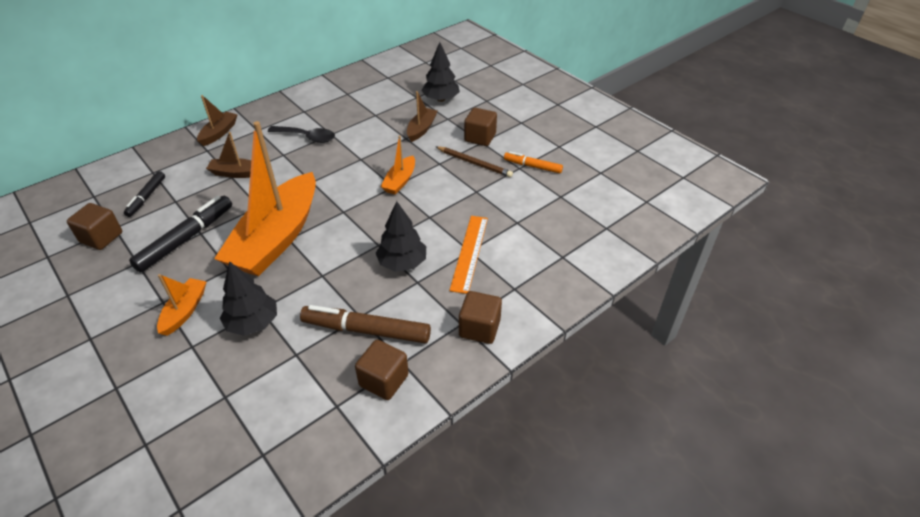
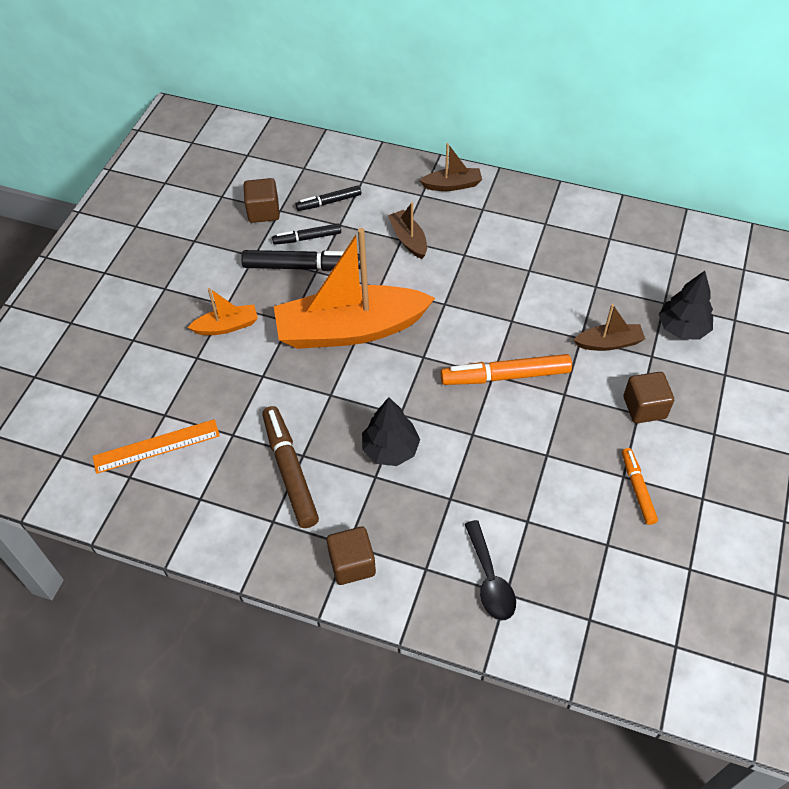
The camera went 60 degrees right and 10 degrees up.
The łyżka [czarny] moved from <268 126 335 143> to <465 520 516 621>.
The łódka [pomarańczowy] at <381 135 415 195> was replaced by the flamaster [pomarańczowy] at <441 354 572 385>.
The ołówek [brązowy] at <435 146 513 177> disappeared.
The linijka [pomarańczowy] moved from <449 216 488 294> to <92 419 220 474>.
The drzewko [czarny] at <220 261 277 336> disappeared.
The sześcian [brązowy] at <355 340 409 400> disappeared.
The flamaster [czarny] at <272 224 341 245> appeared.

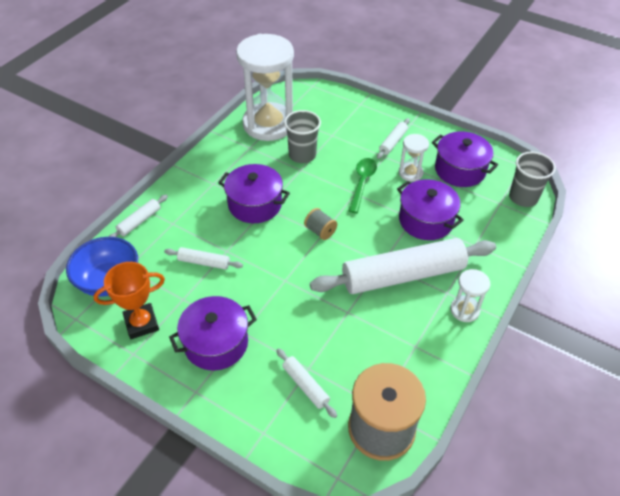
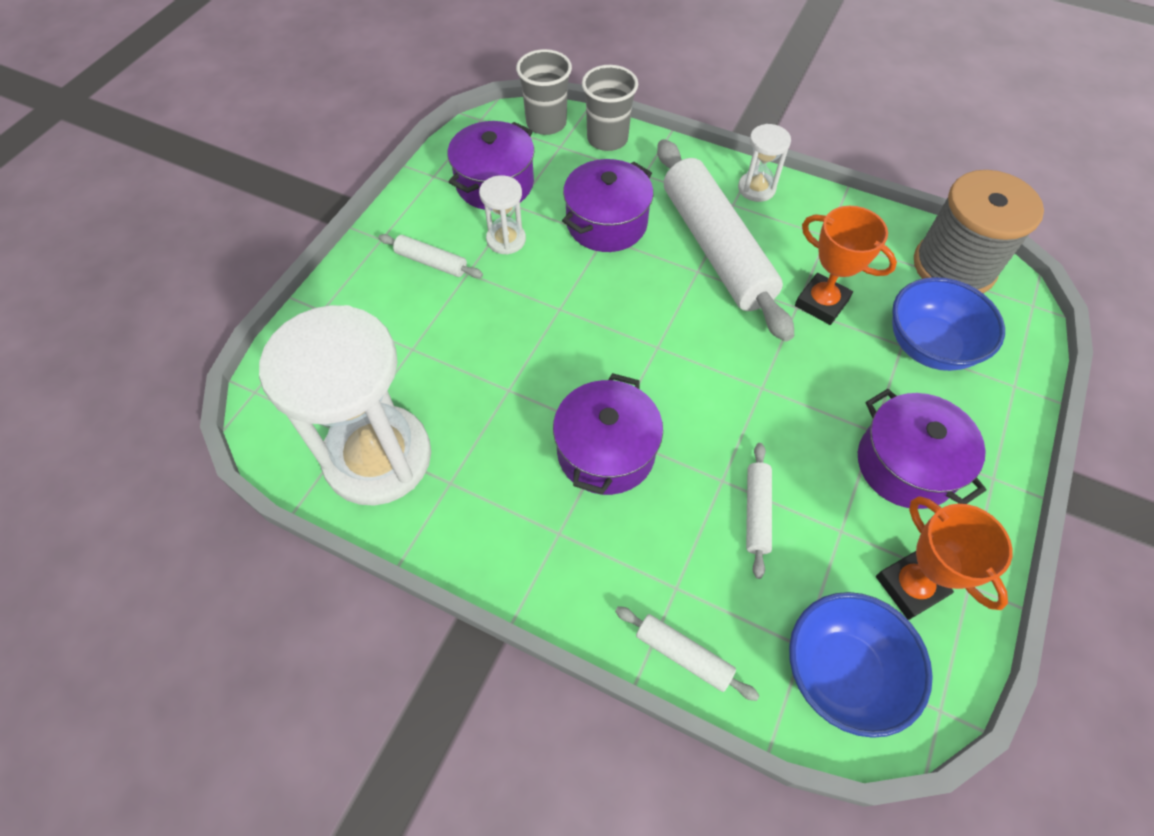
The camera went 95 degrees left and 10 degrees up.
The szklanka [szary] moved from <284 110 321 163> to <582 65 638 151>.
The łyżka [zielony] at <349 158 377 213> disappeared.
The szpulka [szary] at <304 208 337 240> disappeared.
The wałek do ciasta [biały] at <276 348 337 418> was replaced by the miska [niebieski] at <892 277 1005 371>.
The puchar [pomarańczowy] at <795 206 897 325> appeared.

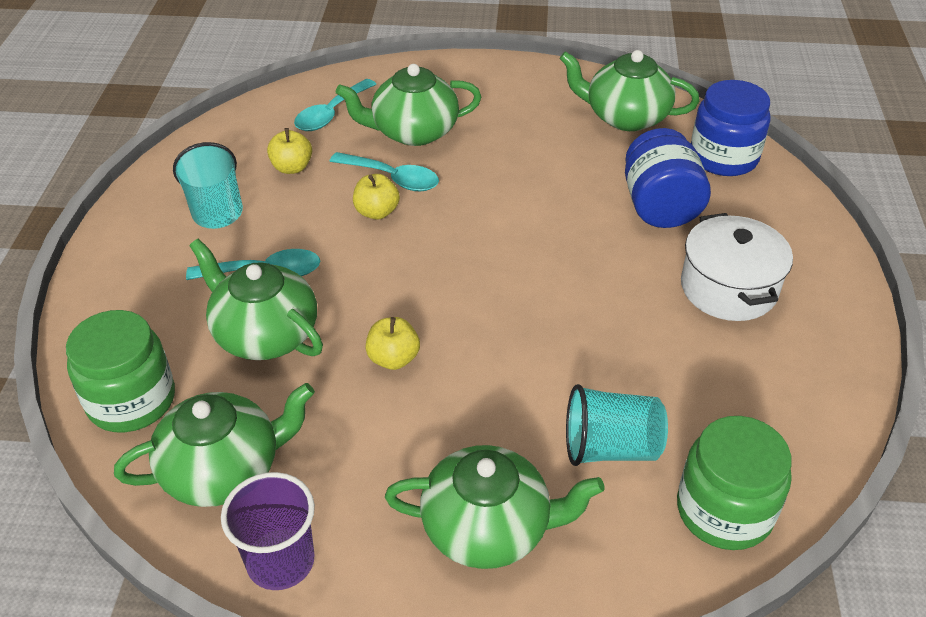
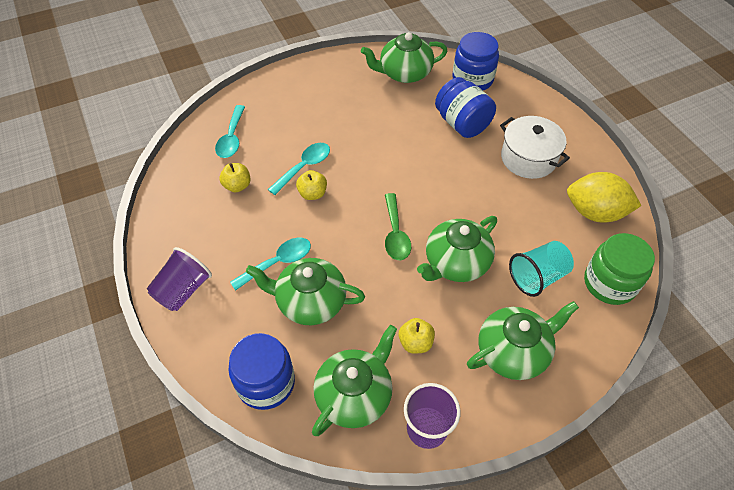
The camera went 30 degrees left and 10 degrees up.
The imbryk [zielony] moved from <336 64 481 146> to <417 216 497 282>.
The szklanka [turkusowy] at <173 142 243 229> disappeared.
The łyżka [turkusowy] at <330 152 439 191> turned 45 degrees counterclockwise.
The słoik [zielony] at <66 310 175 432> became the słoik [niebieski] at <228 333 295 410>.
The jabłko [żółty] moved from <365 317 420 370> to <399 318 435 354>.
The cytryna [żółty] at <567 172 642 223> appeared.
The łyżka [zielony] at <385 193 411 260> appeared.
The szklanka [fioletowy] at <147 247 212 311> appeared.

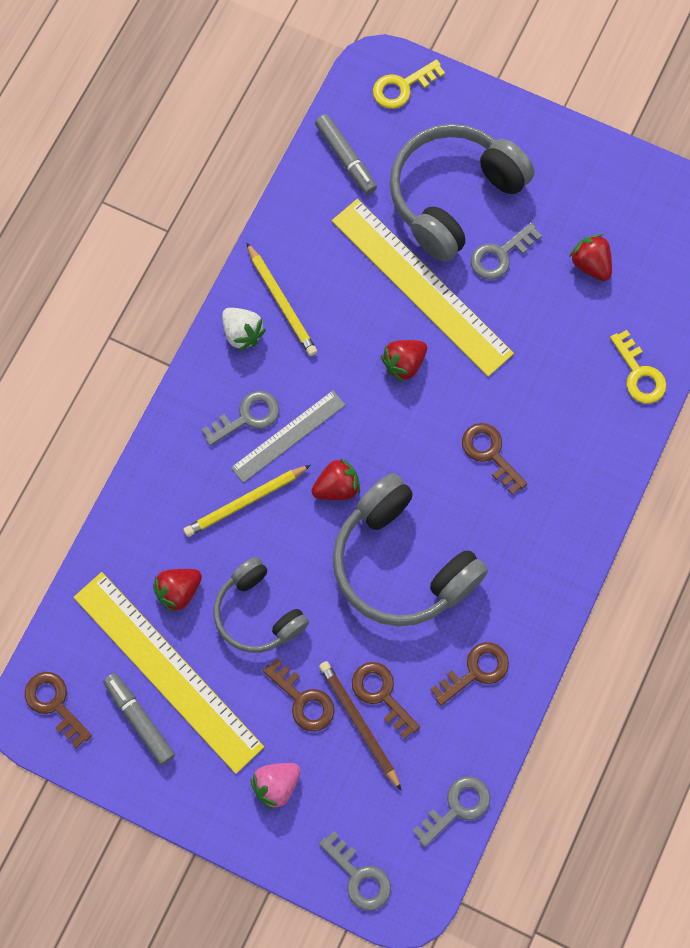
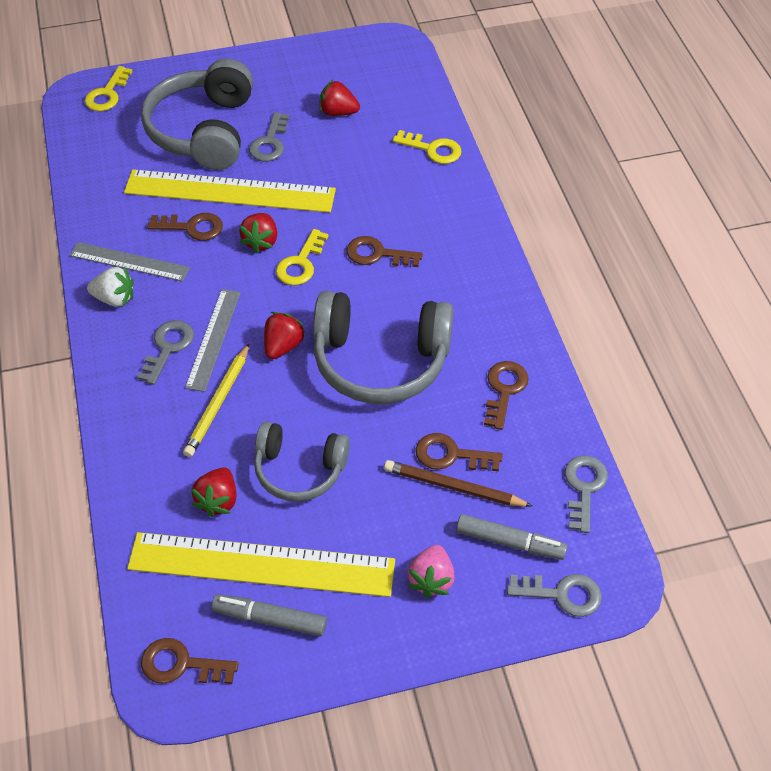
The camera went 40 degrees left and 20 degrees down.
The flamaster [szary] moved from <315 114 377 195> to <456 514 568 560>.
The ołówek [żółty] at <246 242 317 356> was replaced by the linijka [szary] at <70 242 190 282>.
The klucz [brązowy] moved from <263 658 335 731> to <147 213 223 241>.
The klucz [żółty] at <276 229 329 285> appeared.

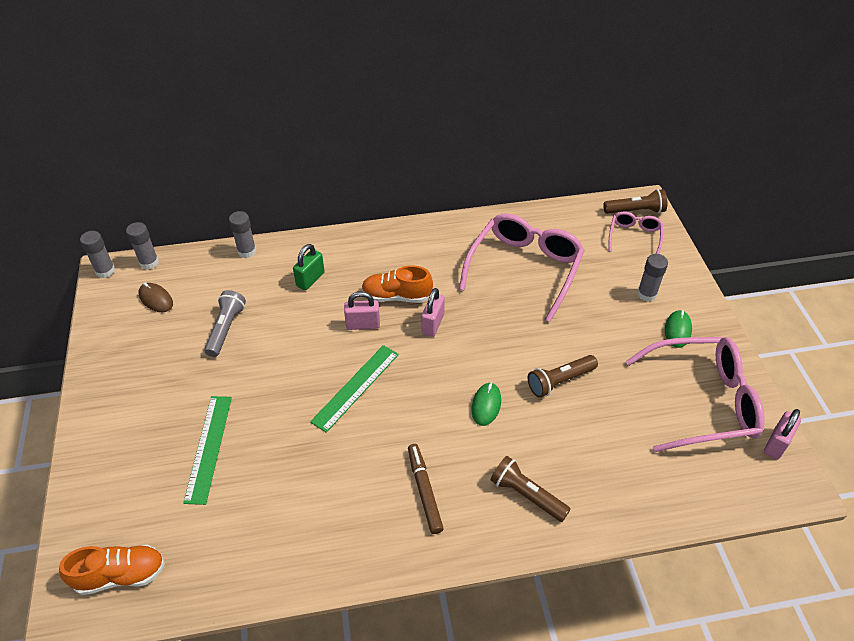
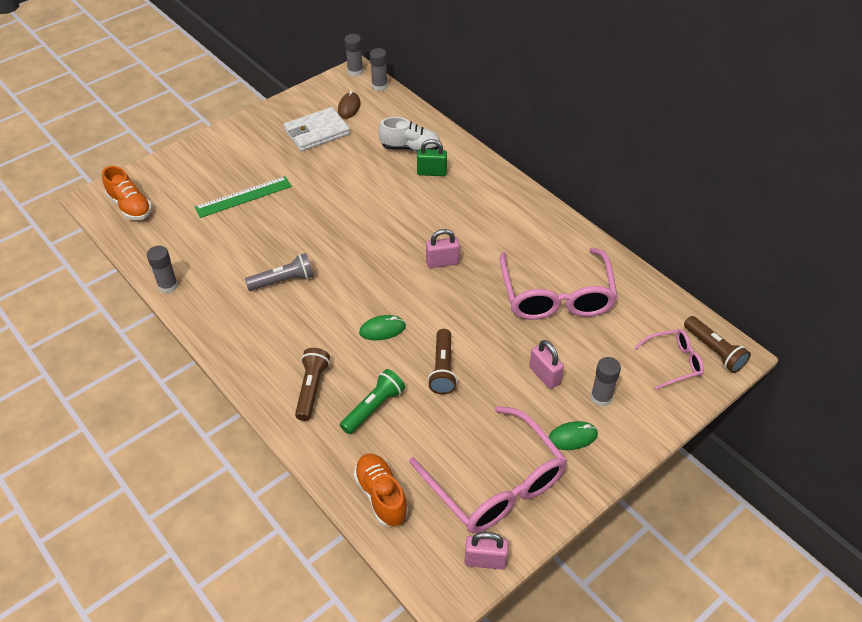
The camera went 60 degrees right and 0 degrees up.
The klej w sztyfcie [szary] moved from <229 211 256 258> to <147 246 178 293>.
The okulary [różowy] at <459 213 585 322> turned 90 degrees clockwise.
The but [pomarańczowy] moved from <362 265 433 303> to <353 453 408 526>.
The latarka [szary] moved from <204 290 246 357> to <245 253 314 291>.
The kłódka [różowy] moved from <344 291 380 330> to <529 340 564 389>.
The linijka [zielony] at <310 345 399 433> disappeared.
The latarka [brązowy] at <528 355 598 398> turned 120 degrees counterclockwise.
The flamaster [brązowy] at <408 444 444 534> disappeared.
The portfel [biały] at <284 107 350 152> appeared.
The but [biały] at <378 117 441 152> appeared.
The latarka [zielony] at <340 369 405 434> appeared.

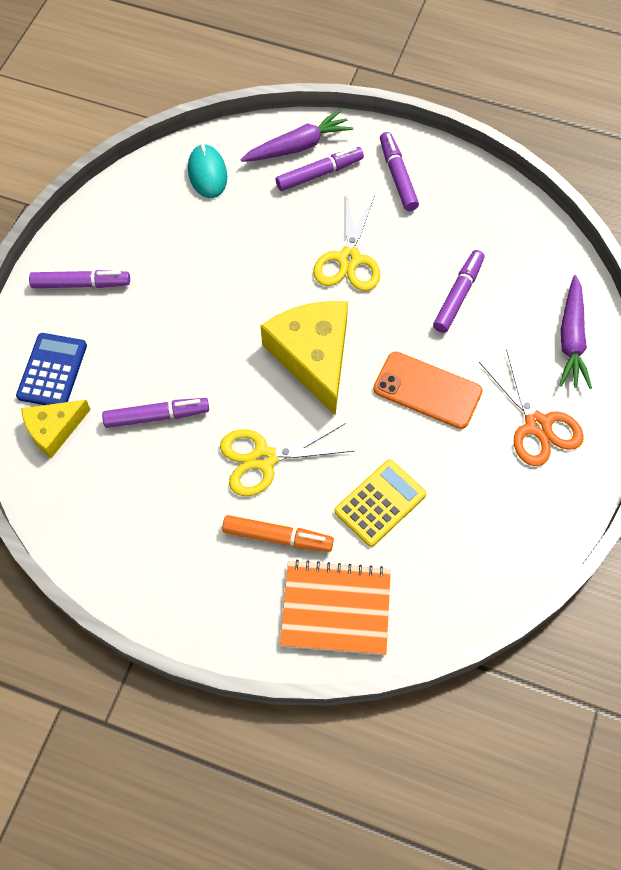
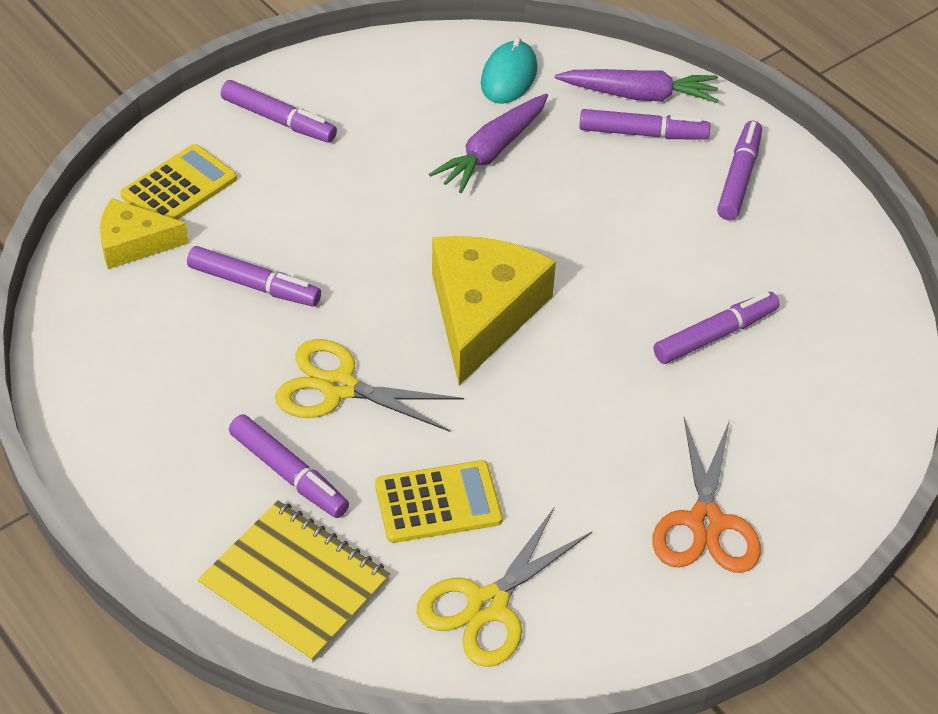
The camera went 30 degrees right and 15 degrees down.
The nożyczki [żółty] moved from <313 193 380 291> to <417 508 592 667>.
The marchewka [fioletowy] moved from <559 275 592 389> to <429 93 548 193>.
The kalkulator [niebieski] at <16 333 87 405> became the kalkulator [żółty] at <120 144 237 220>.
The telefon [pomarańczowy] at <373 352 482 429> disappeared.
The flamaster [pomarańczowy] at <222 515 334 552> became the flamaster [fioletowy] at <229 414 349 518>.
The zeszyt [pomarańczowy] at <280 560 391 655> became the zeszyt [żółty] at <198 500 390 663>.

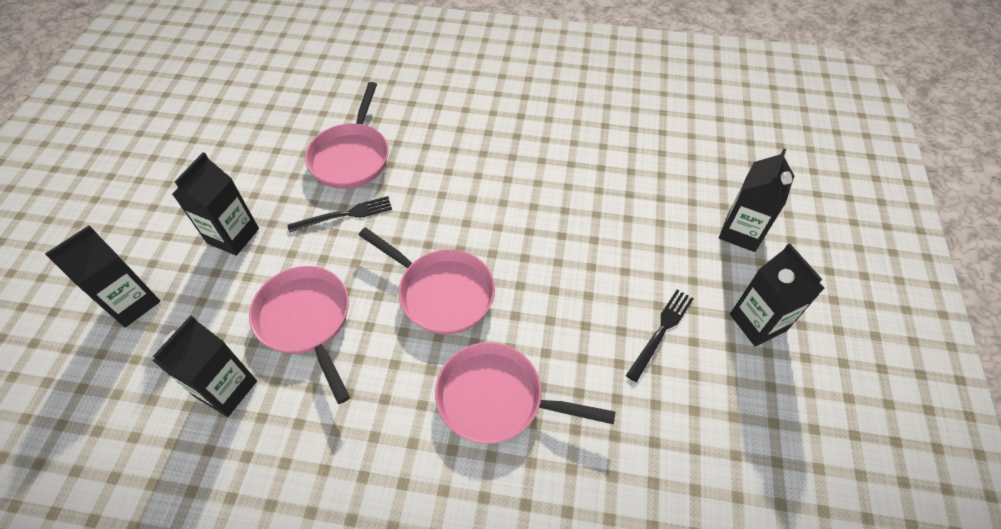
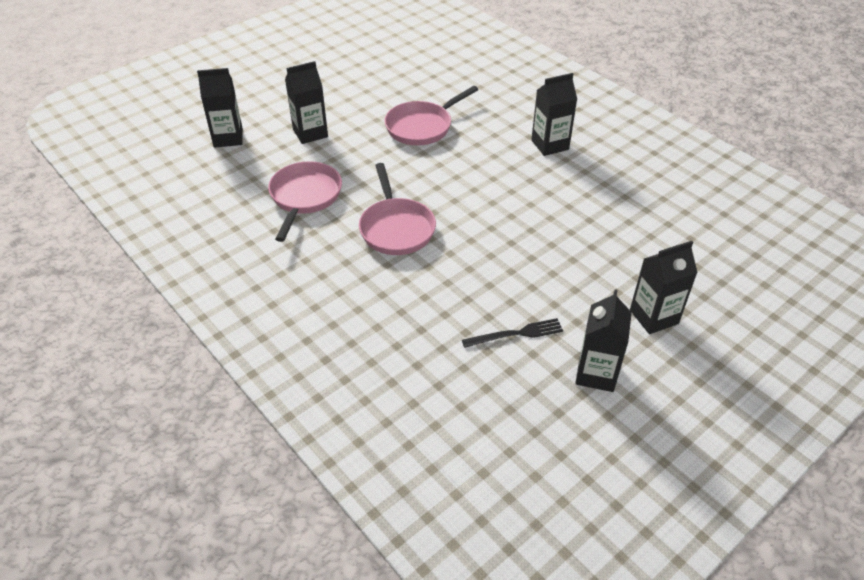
The camera went 40 degrees right and 10 degrees down.
The widelec [czarny] at <287 196 392 233> disappeared.
The karton mleka [czarny] moved from <152 315 257 417> to <531 73 577 156>.
The patelnia [różowy] at <435 342 615 444> disappeared.

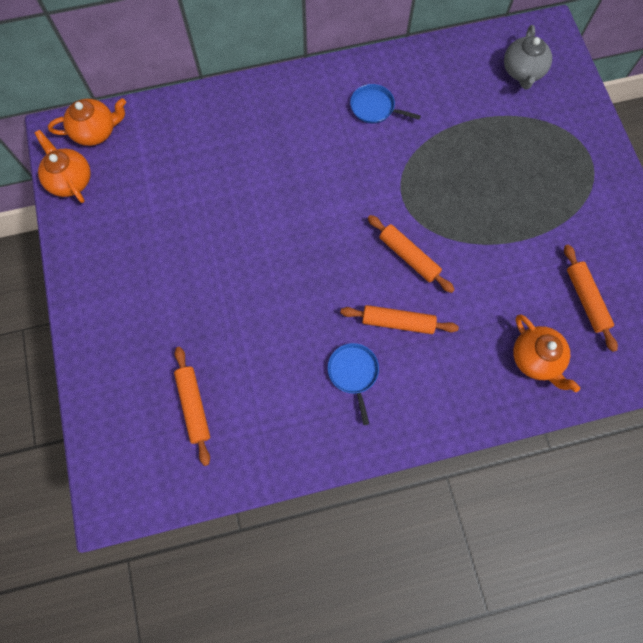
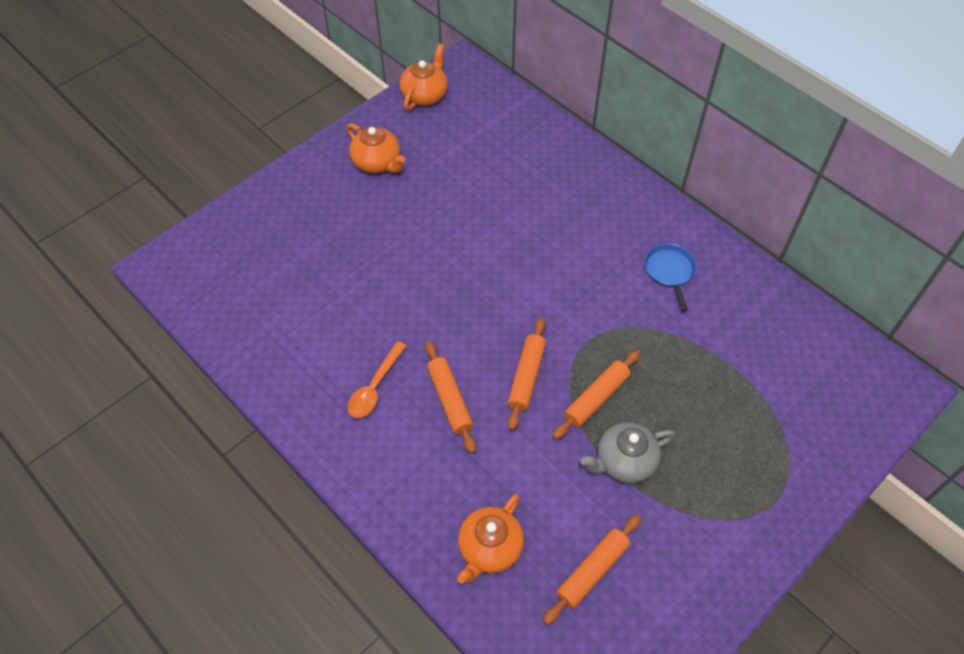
The camera went 60 degrees right and 15 degrees down.
The imbryk [szary] moved from <504 25 552 90> to <581 422 675 483>.
The imbryk [pomarańczowy] moved from <48 98 126 146> to <347 123 405 173>.
The patelnia [niebieski] at <328 343 379 425> was replaced by the łyżka [pomarańczowy] at <347 341 406 418>.
The wałek do ciasta [pomarańczowy] moved from <174 347 210 466> to <553 350 640 439>.

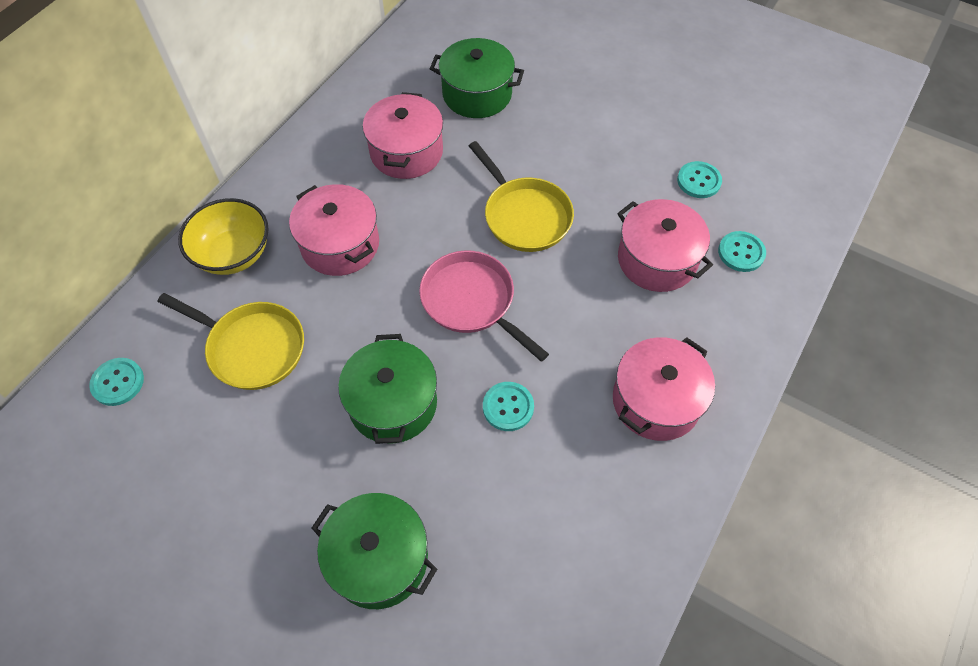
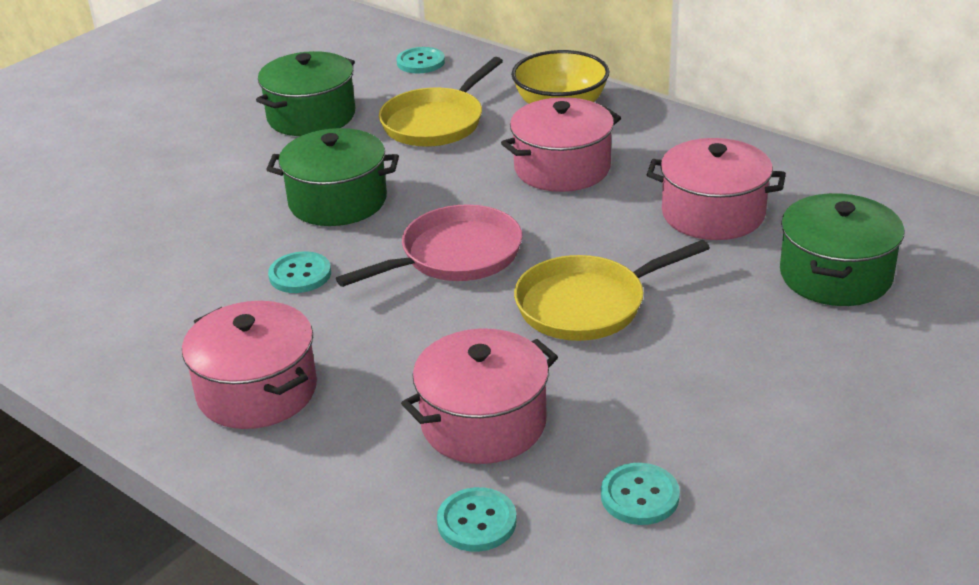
The camera went 100 degrees right and 25 degrees down.
The garnek [zielony] moved from <312 493 437 609> to <256 51 355 136>.

